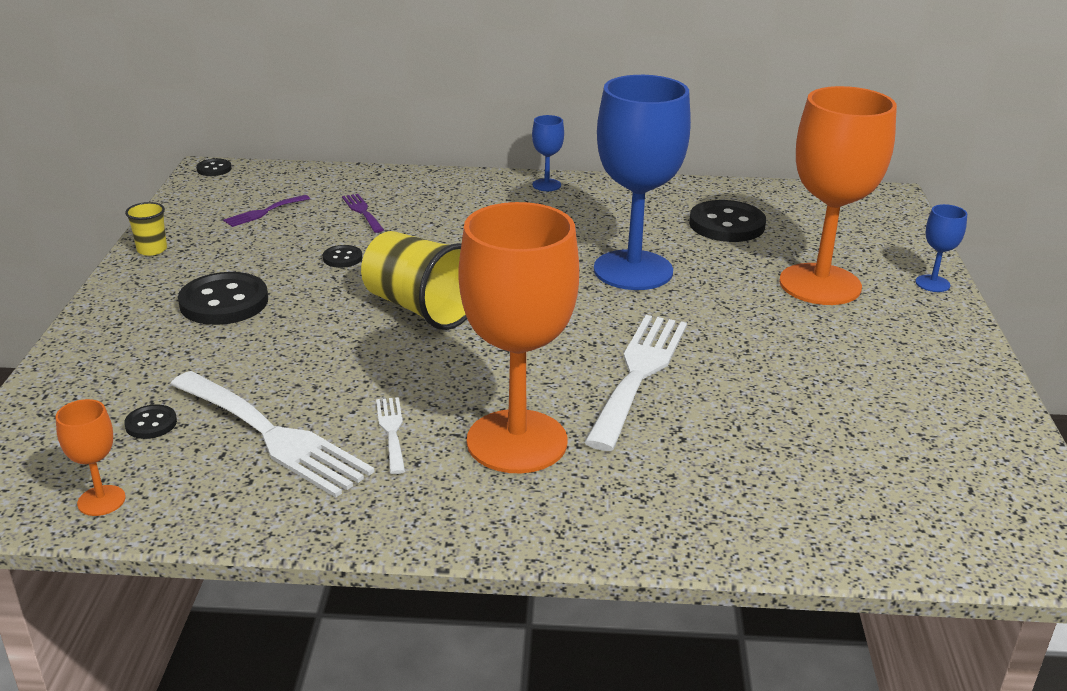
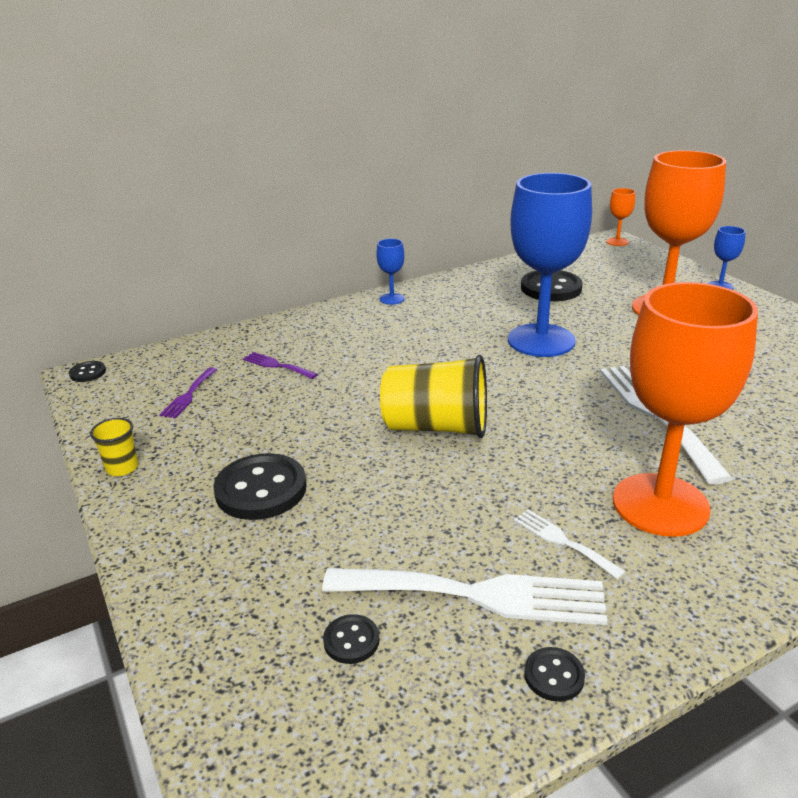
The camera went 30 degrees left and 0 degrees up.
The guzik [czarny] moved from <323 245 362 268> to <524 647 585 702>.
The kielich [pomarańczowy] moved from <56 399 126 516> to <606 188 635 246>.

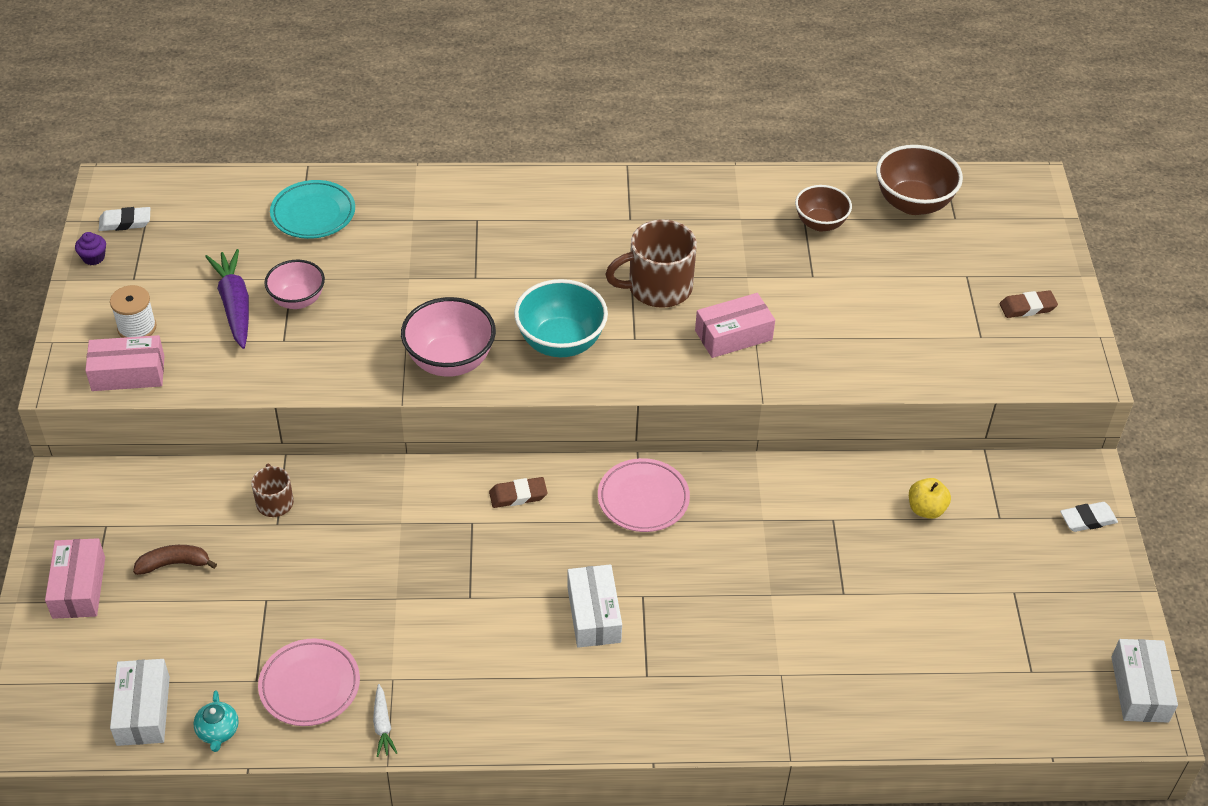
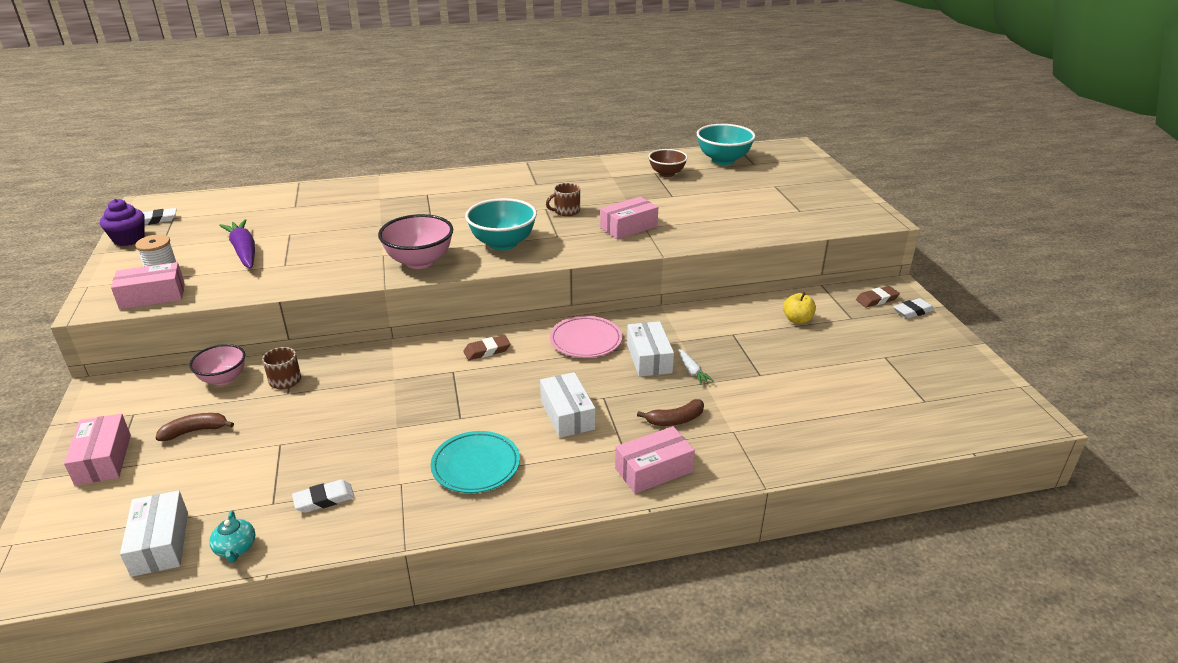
The camera went 10 degrees left and 15 degrees down.
The miska [brązowy] at <876 145 963 215> became the miska [turkusowy] at <697 124 756 165>.
The talerz [turkusowy] moved from <270 180 355 239> to <431 431 520 493>.
The kubek [brązowy] at <605 219 697 308> changed to 0.55 times the size.
The muffinka [fioletowy] at <75 232 106 265> changed to 1.69 times the size.
The miska [różowy] moved from <264 260 325 309> to <189 344 245 386>.
The gumka do mazania [brązowy] moved from <999 290 1058 318> to <856 286 900 307>.
The talerz [różowy] at <258 638 360 726> was replaced by the gumka do mazania [biały] at <292 480 355 513>.
The pudełko [biały] moved from <1111 639 1178 723> to <627 321 674 377>.
The marchewka [biały] moved from <373 684 397 757> to <678 349 714 385>.
The banan [brązowy] at <637 399 704 426> appeared.
The pudełko [różowy] at <615 426 695 494> appeared.

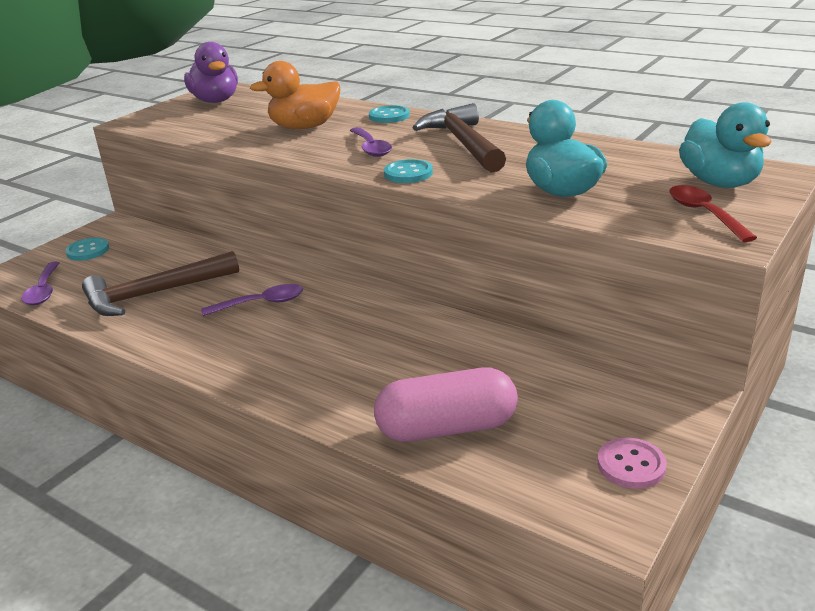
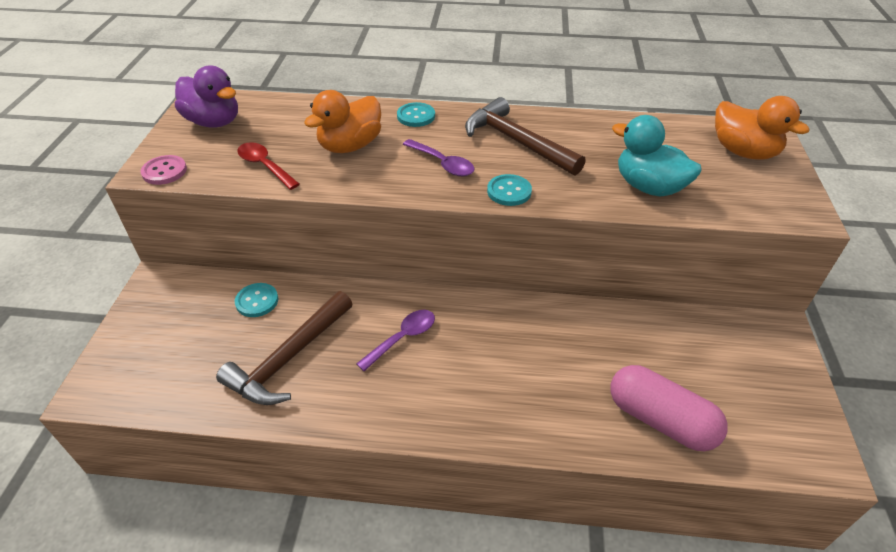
The camera went 30 degrees left and 15 degrees up.
The kaczka [turkusowy] at <679 102 771 188> became the kaczka [pomarańczowy] at <715 96 810 160>.
The łyżka [czerwony] moved from <669 185 757 242> to <237 142 300 190>.
The guzik [turkusowy] moved from <65 238 109 261> to <235 283 278 317>.
The łyżka [fioletowy] at <21 262 59 305> disappeared.
The kapsułka [różowy] at <374 367 518 442> turned 75 degrees clockwise.
The guzik [różowy] moved from <597 437 667 489> to <141 155 187 185>.

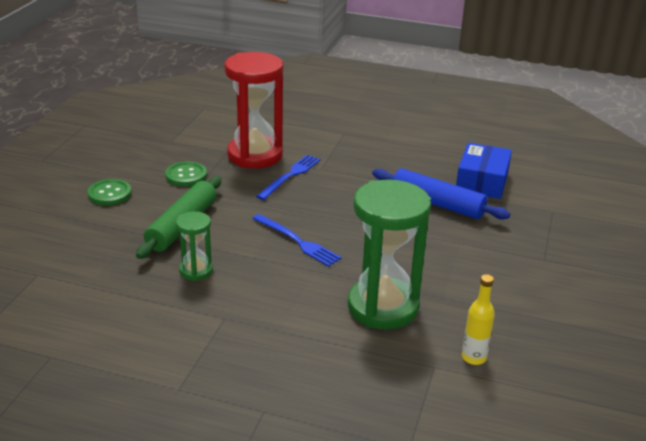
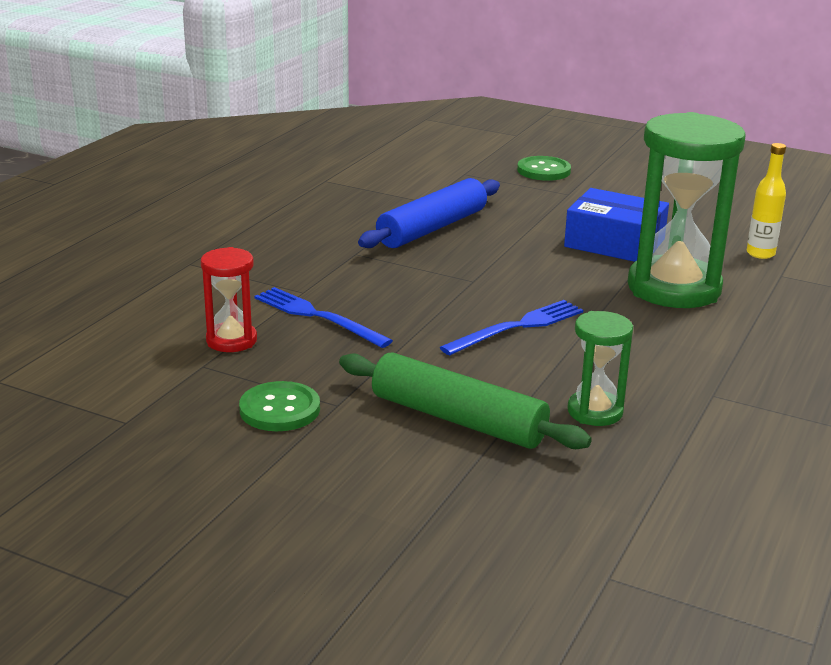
The camera went 80 degrees left and 5 degrees down.
The klepsydra [czerwony] at <224 52 283 168> changed to 0.49 times the size.
The pudełko [niebieski] moved from <456 142 512 199> to <564 188 669 262>.
The guzik [zielony] moved from <88 179 132 205> to <517 156 571 181>.

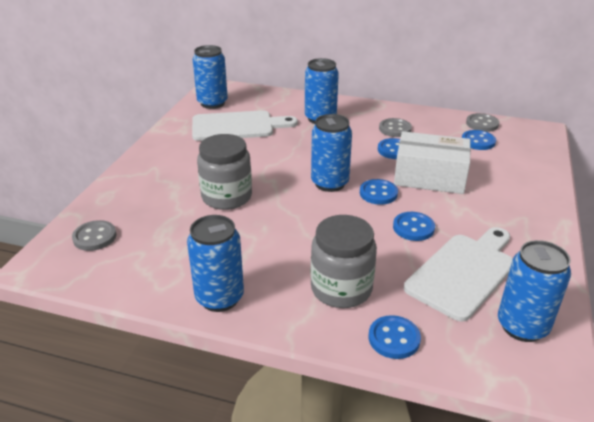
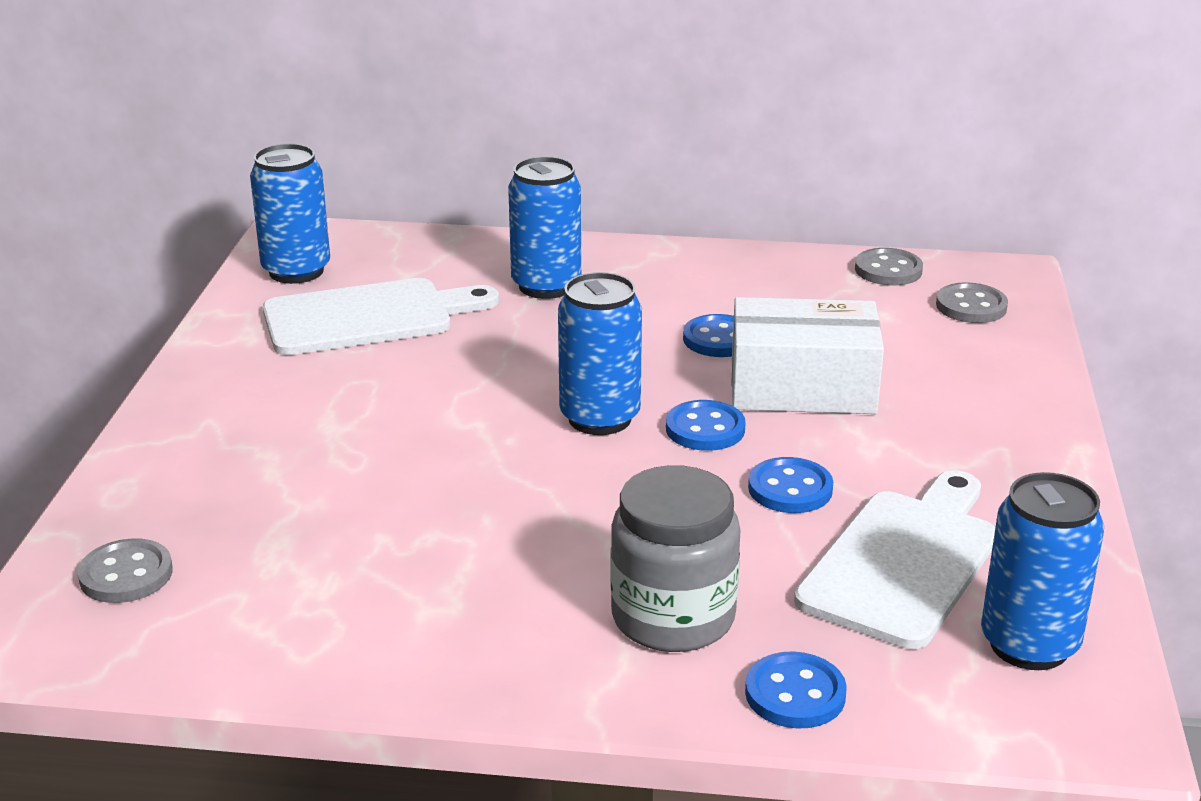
The camera went 10 degrees left and 5 degrees down.
The guzik [szary] moved from <379 118 412 137> to <936 282 1008 323>.
The guzik [niebieski] at <462 130 496 150> disappeared.
The słoik [szary] at <197 134 252 210> disappeared.
The puszka [niebieski] at <187 215 244 312> disappeared.

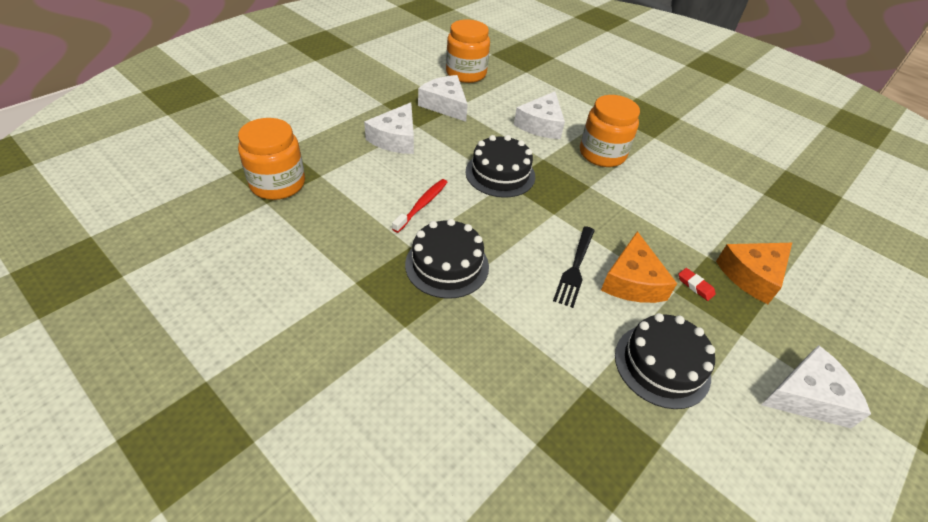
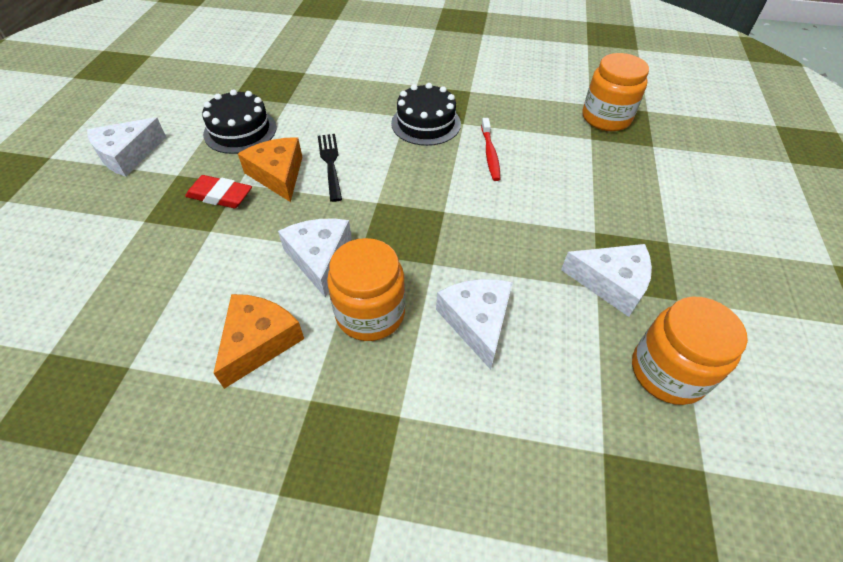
The camera went 150 degrees right and 5 degrees up.
The ser [biały] moved from <364 102 414 154> to <278 219 352 297>.
The tort [czarny] at <466 135 535 198> disappeared.
The ser [pomarańczowy] moved from <716 243 792 304> to <213 294 304 389>.
The gumka do mazania [czerwony] at <678 268 716 301> changed to 1.79 times the size.

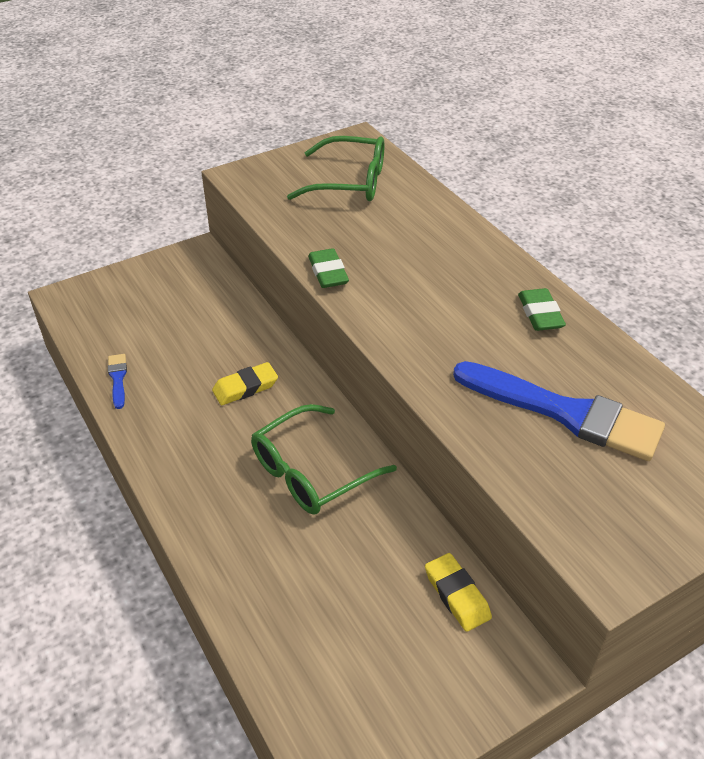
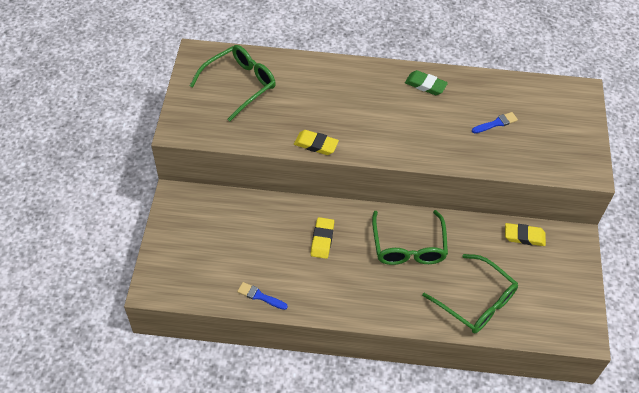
The camera went 55 degrees left and 10 degrees up.
The gumka do mazania [zielony] at <308 248 349 288> became the gumka do mazania [żółty] at <294 130 339 155>.
The pędzel [niebieski] at <453 361 665 461> changed to 0.42 times the size.
The okulary [zielony] at <422 254 518 333> appeared.

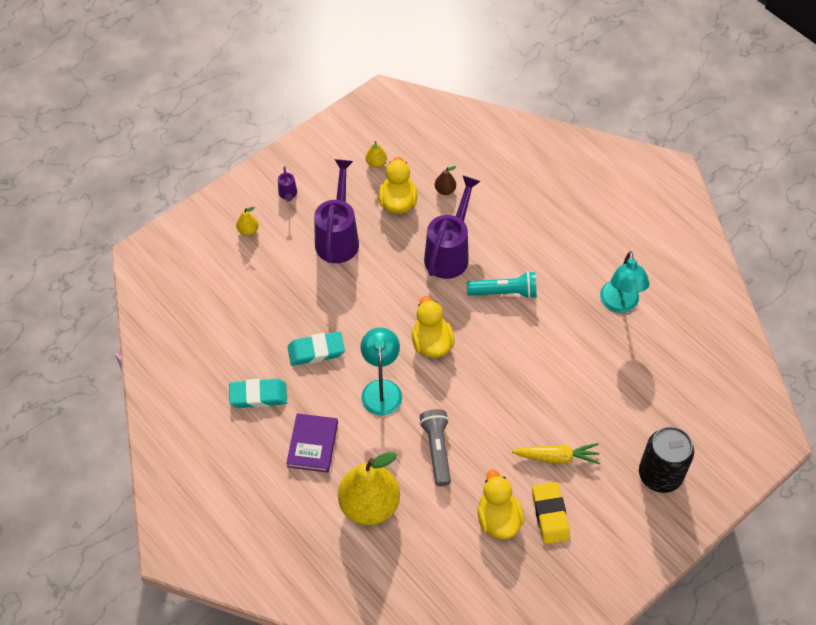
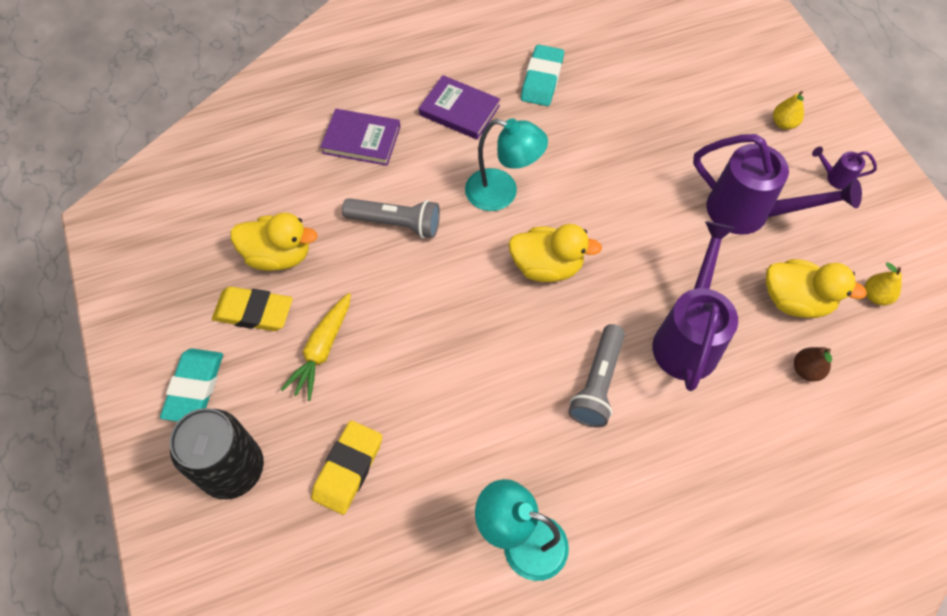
The camera went 110 degrees right and 5 degrees up.
The konewka [fioletowy] at <424 175 481 279> turned 120 degrees counterclockwise.
The latarka [turkusowy] at <467 271 537 299> became the latarka [szary] at <568 324 625 428>.
The gumka do mazania [turkusowy] moved from <288 332 345 366> to <160 348 223 422>.
The gruszka [żółty] at <338 452 400 525> was replaced by the książka [fioletowy] at <320 109 400 166>.
The gumka do mazania [żółty] at <311 421 382 515> appeared.

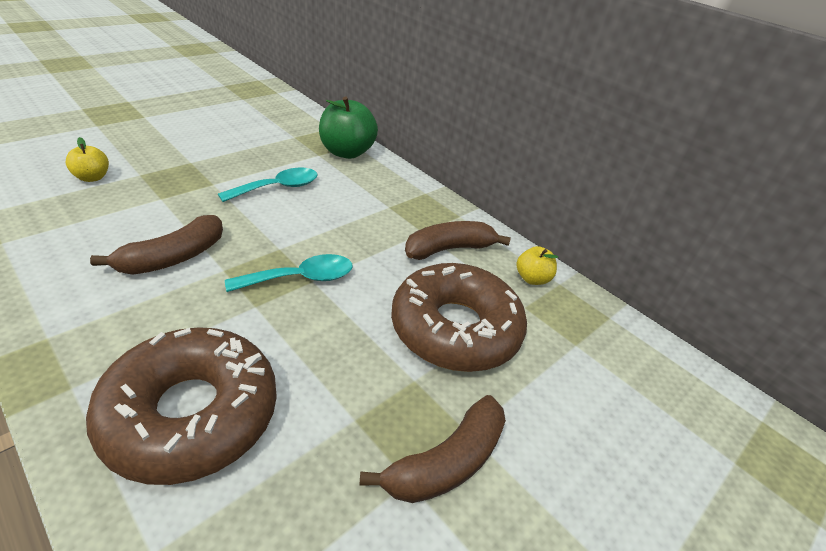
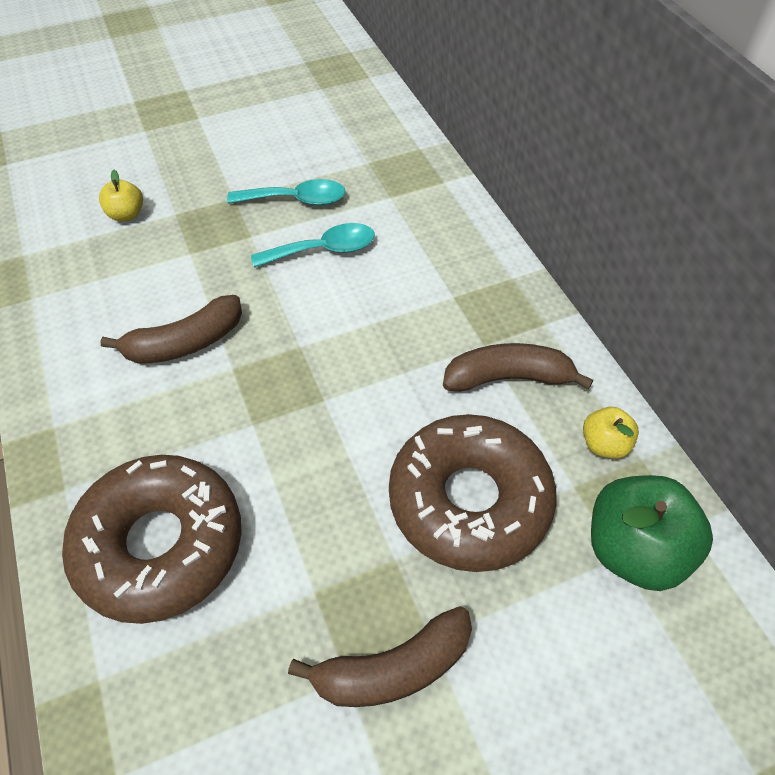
The camera went 25 degrees right and 15 degrees up.
The jabłko [zielony] moved from <319 97 378 159> to <591 475 713 591>.
The łyżka [turkusowy] moved from <225 254 353 292> to <227 179 346 206>.

